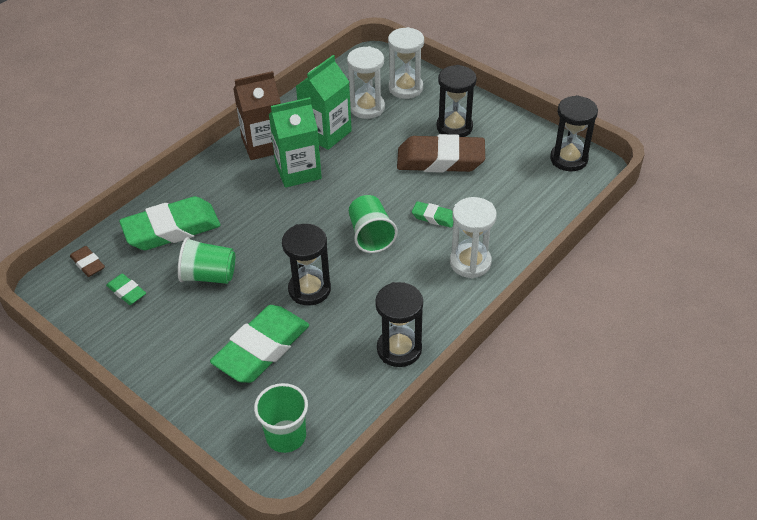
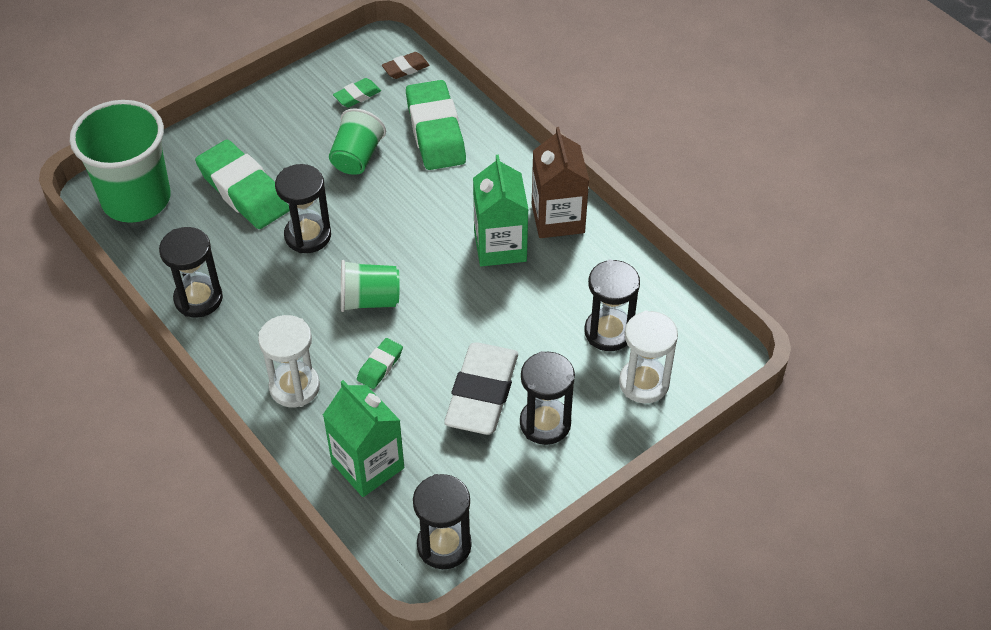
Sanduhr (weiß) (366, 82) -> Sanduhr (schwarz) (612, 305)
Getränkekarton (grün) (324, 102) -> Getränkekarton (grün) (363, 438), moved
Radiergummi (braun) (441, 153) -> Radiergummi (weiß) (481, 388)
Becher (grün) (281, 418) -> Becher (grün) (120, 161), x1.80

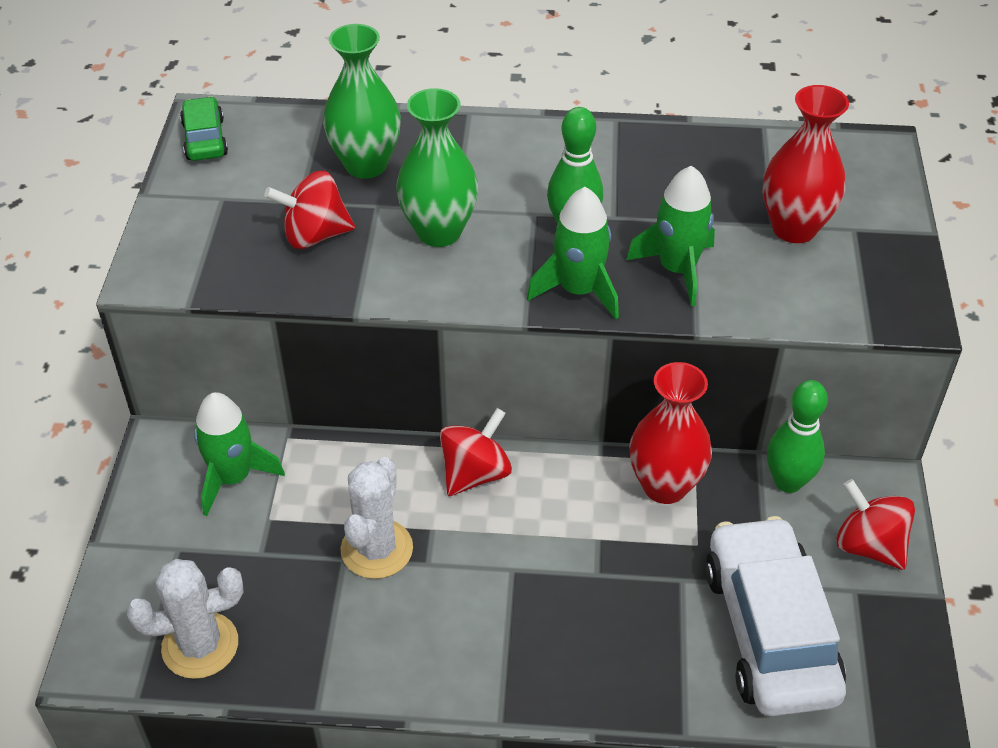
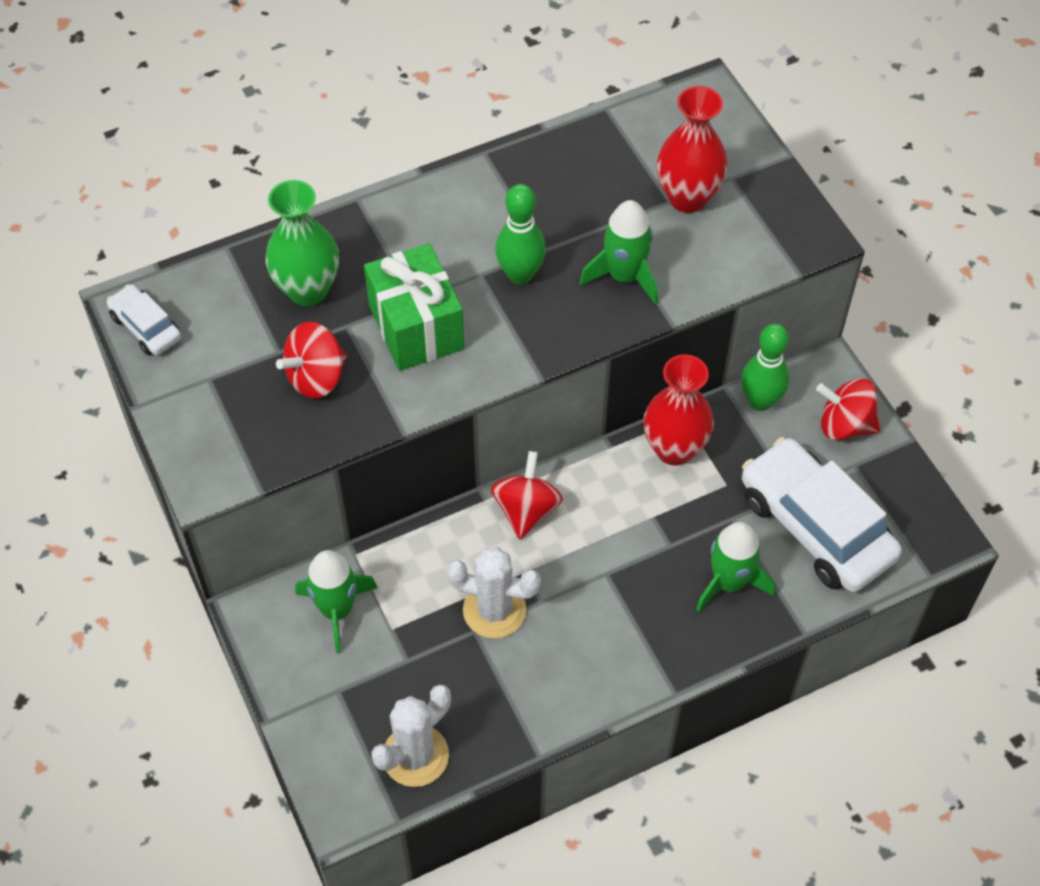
Vase (grün) (437, 167) -> Geschenk (grün) (414, 307)
Auto (grün) (204, 128) -> Auto (weiß) (144, 319)
Rakete (grün) (573, 253) -> Rakete (grün) (735, 567), moved
Kaktus (weiß) (377, 518) -> Kaktus (weiß) (494, 592), 60 degrees counterclockwise

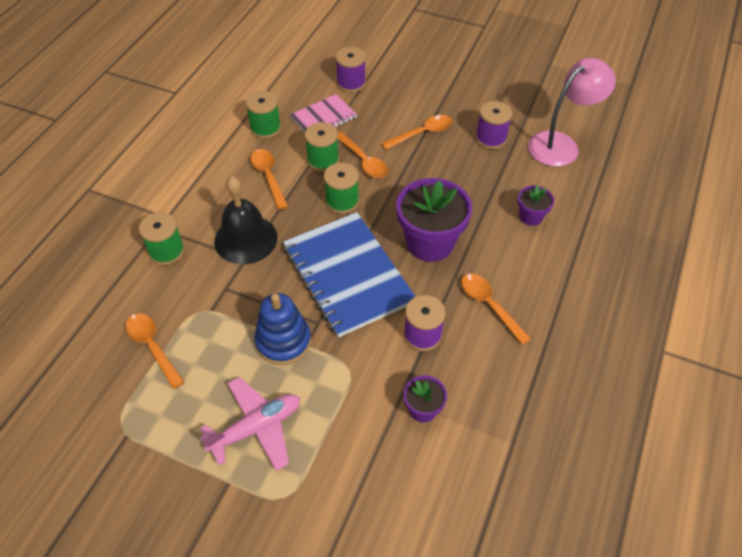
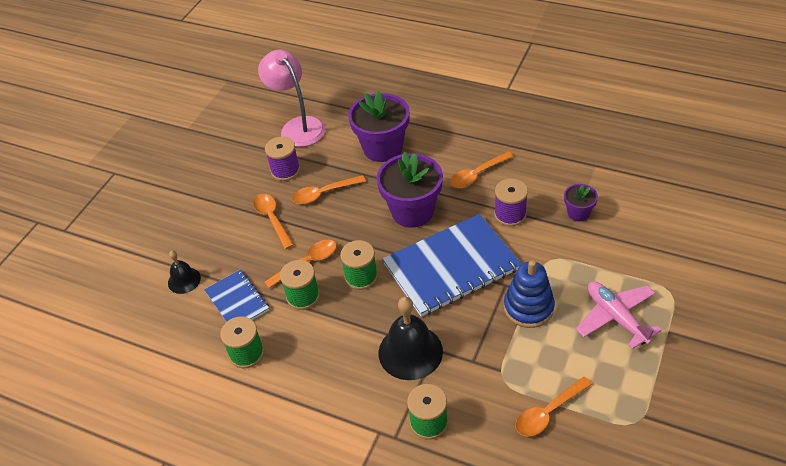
Garnrolle (lila) (350, 70) -> Glocke (schwarz) (184, 272)
Notizbuch (rosa) (323, 113) -> Notizbuch (blau) (236, 295)
Löffel (orange) (269, 179) -> Löffel (orange) (329, 189), moved
Blumentopf (lila) (536, 205) -> Blumentopf (lila) (379, 126), x2.00

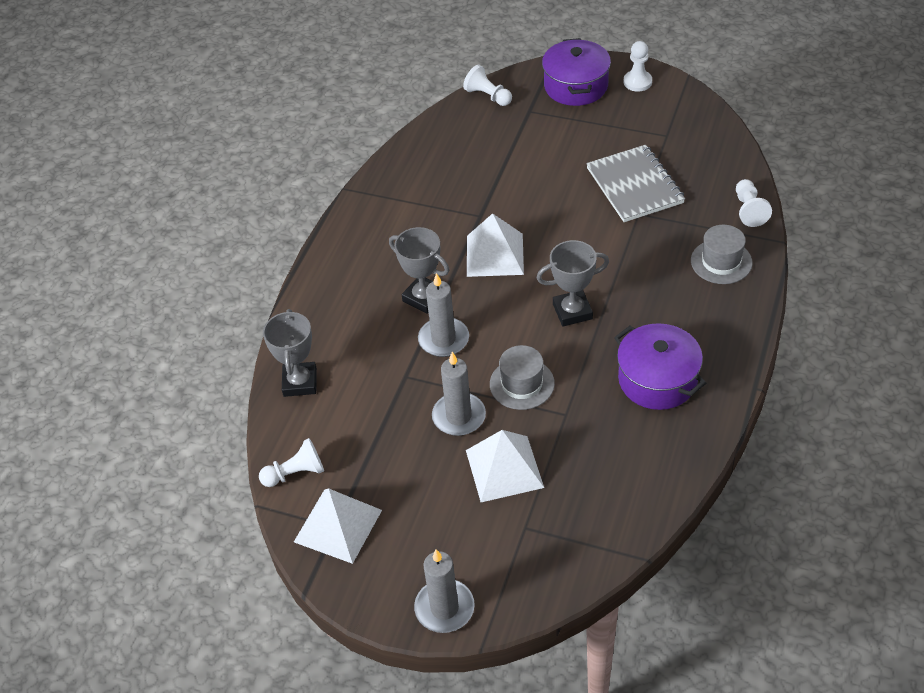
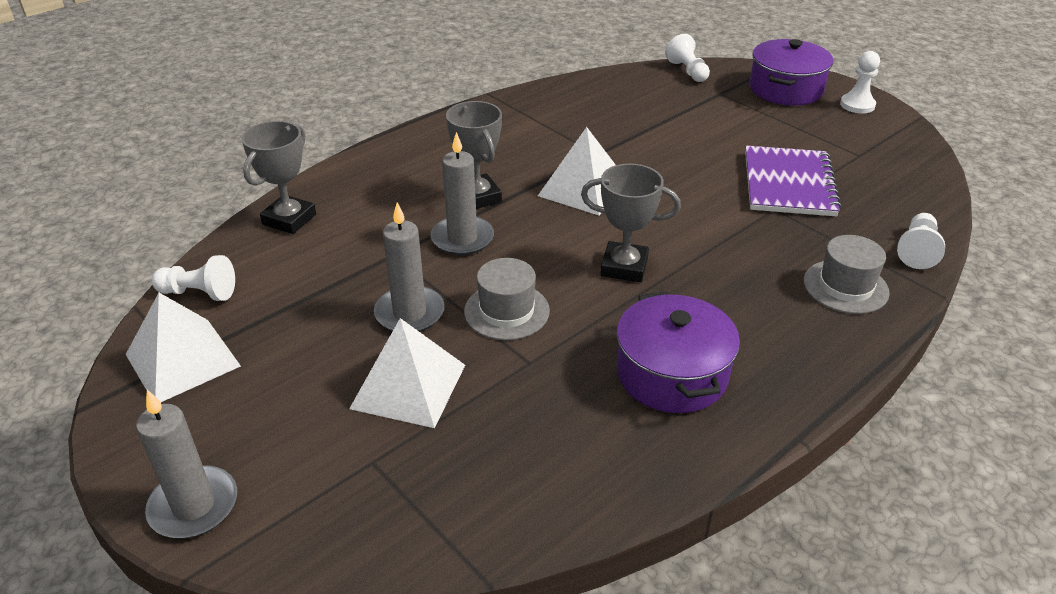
Notizbuch (grau) (635, 183) -> Notizbuch (lila) (793, 181)

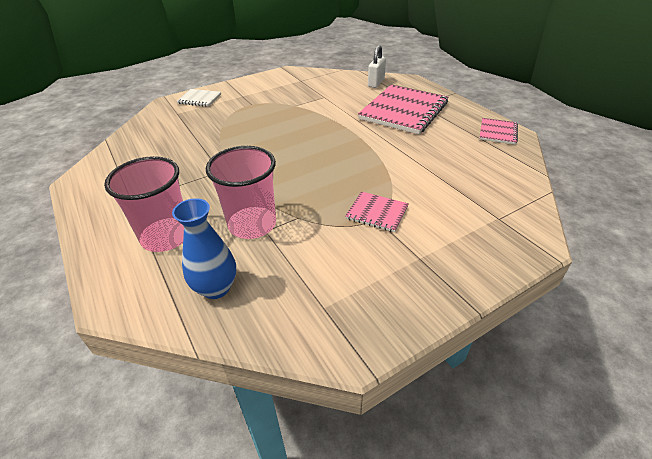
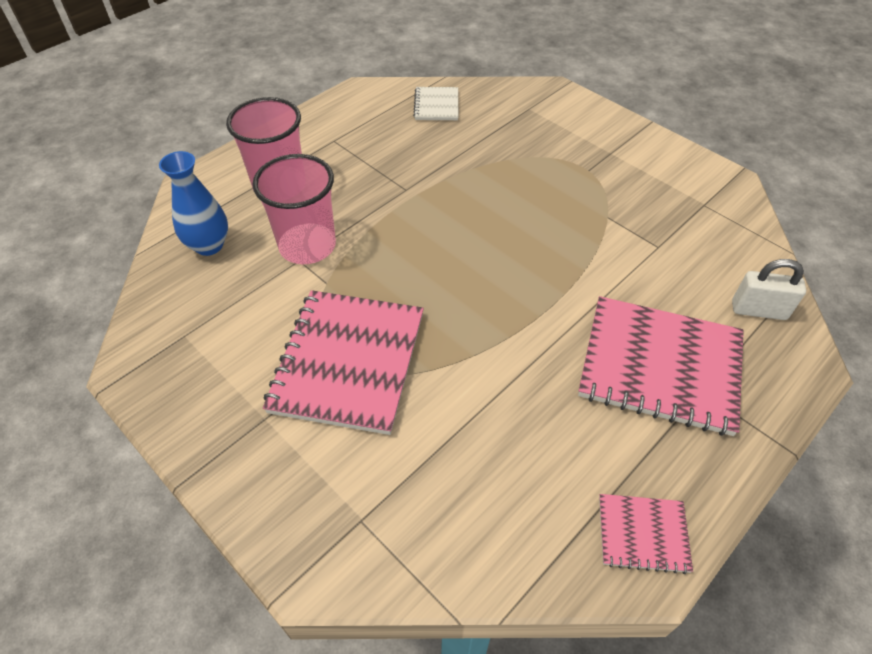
Notizbuch (weiß) (199, 98) -> Notizbuch (weiß) (435, 103), moved
Notizbuch (rosa) (377, 211) -> Notizbuch (rosa) (343, 362), x2.06

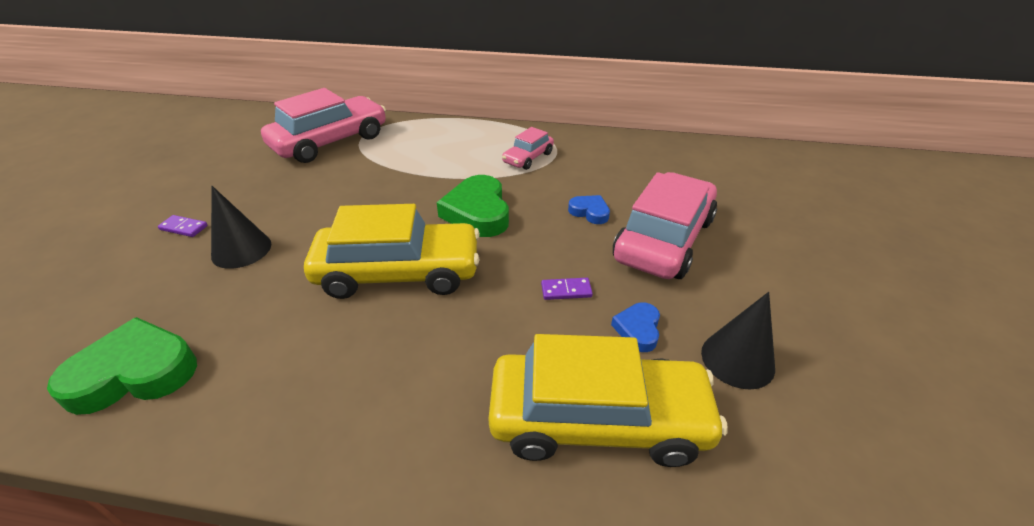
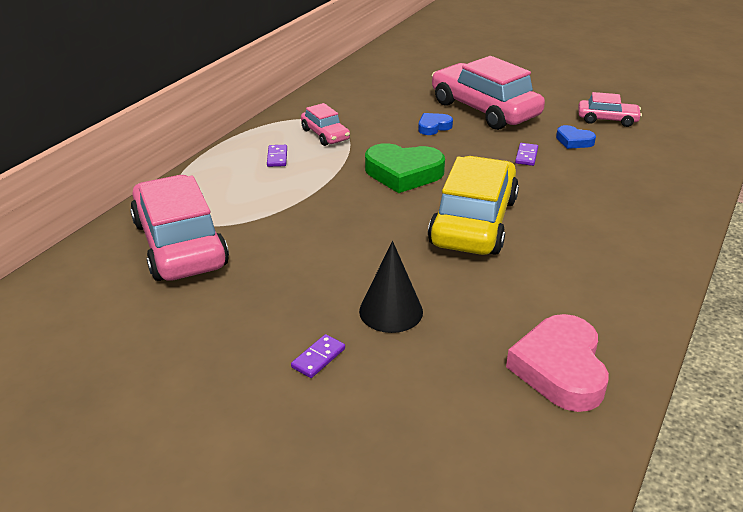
Kegel (schwarz) (738, 341) -> Auto (rosa) (610, 109)
Herz (grün) (122, 366) -> Herz (rosa) (557, 363)
Auto (gelb) (608, 400) -> none
none -> Dominostein (lila) (277, 156)

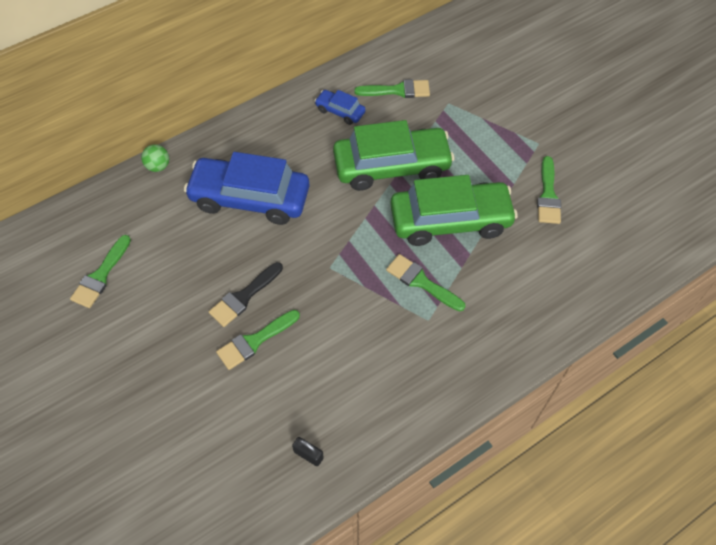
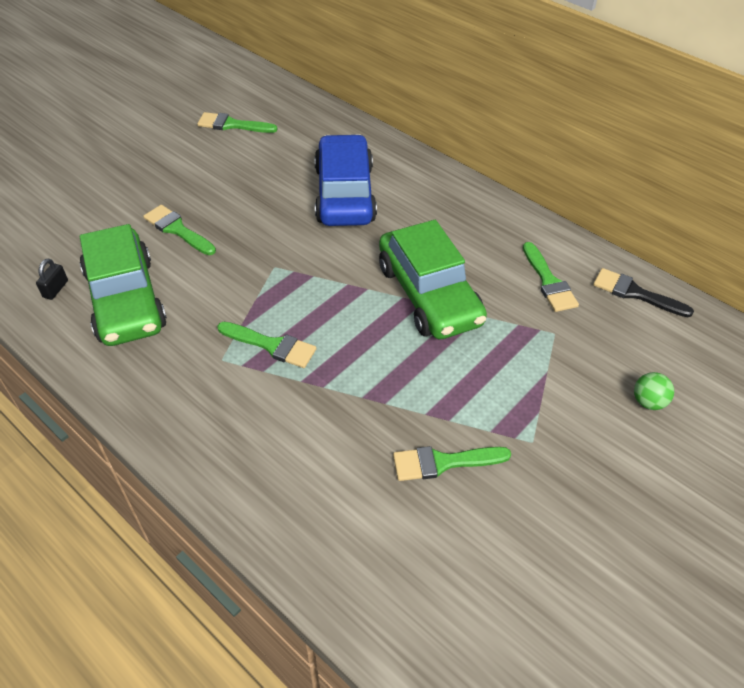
Auto (blau) (340, 107) -> none
Ball (grün) (155, 158) -> Ball (grün) (654, 391), moved
Auto (grün) (454, 210) -> Auto (grün) (123, 285), moved
Pinsel (grün) (425, 283) -> Pinsel (grün) (266, 345), 90 degrees clockwise
Pinsel (schwarz) (246, 294) -> Pinsel (schwarz) (643, 292), moved

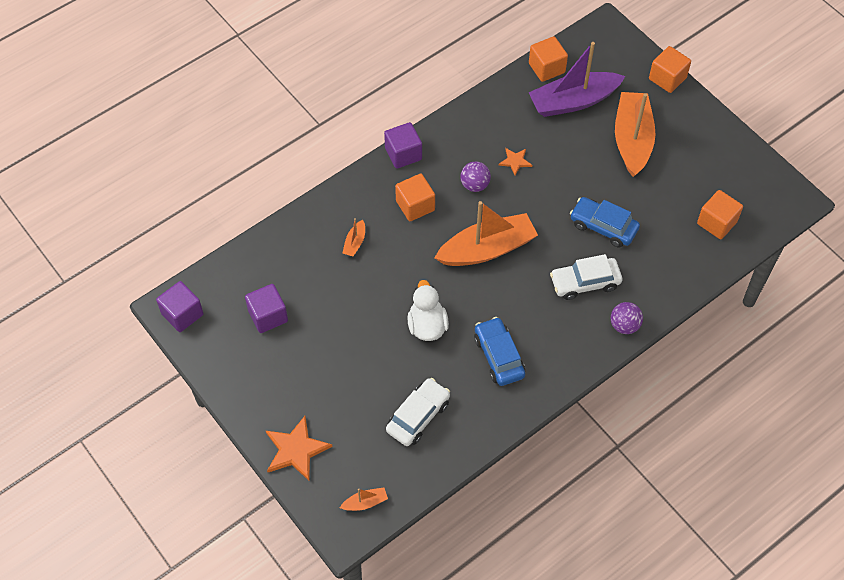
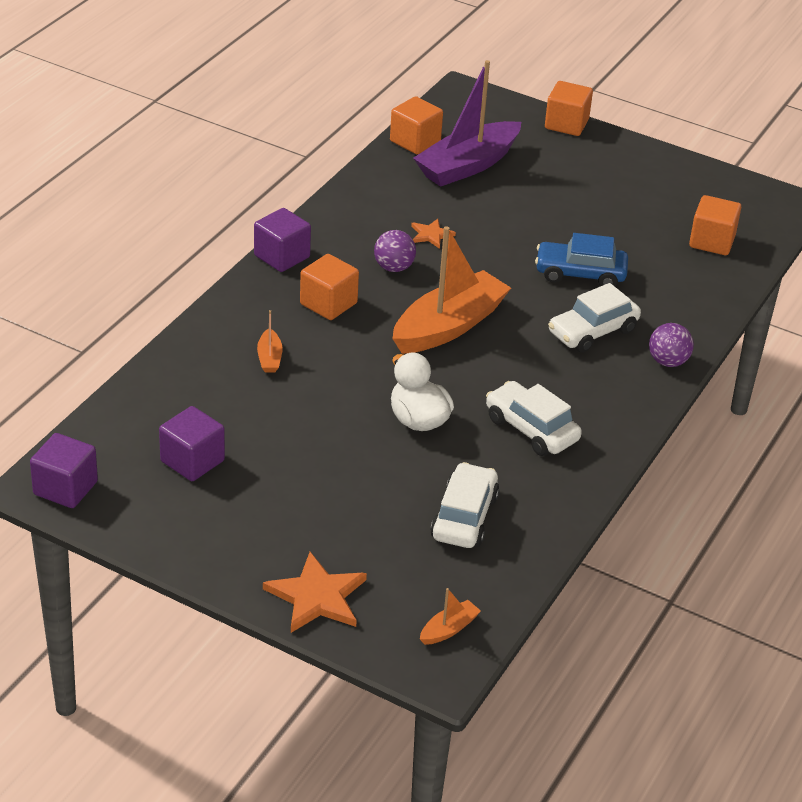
Boot (orange) (635, 134) -> none
Auto (blau) (499, 351) -> Auto (weiß) (534, 418)

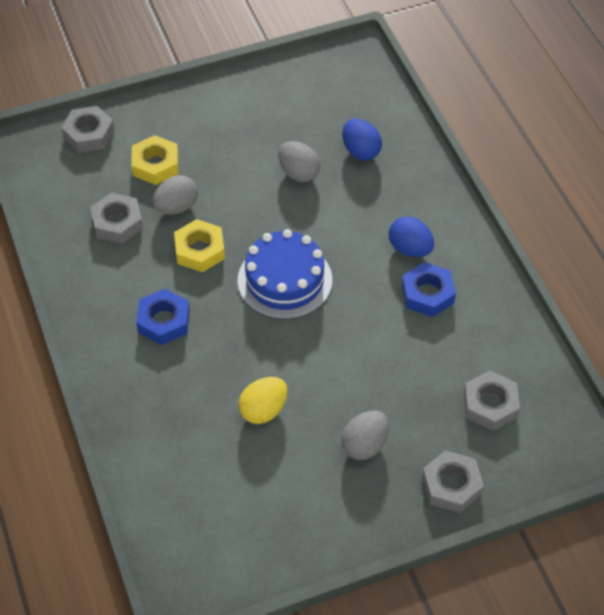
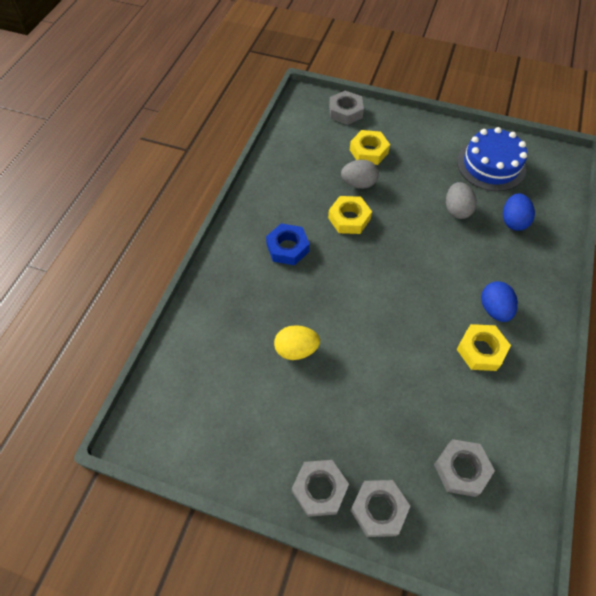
Sechskantmutter (grau) (116, 218) -> Sechskantmutter (grau) (320, 488), moved
Kuchen (blau) (284, 274) -> Kuchen (blau) (492, 159), moved
Sechskantmutter (blau) (429, 289) -> Sechskantmutter (gelb) (484, 347)
Ei (grau) (365, 435) -> none

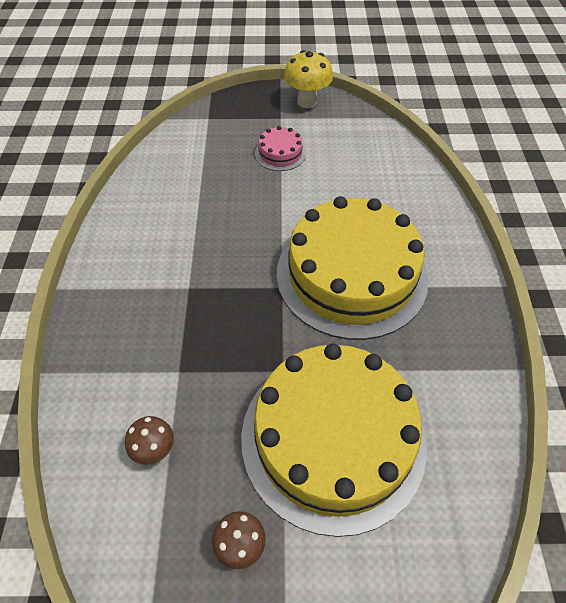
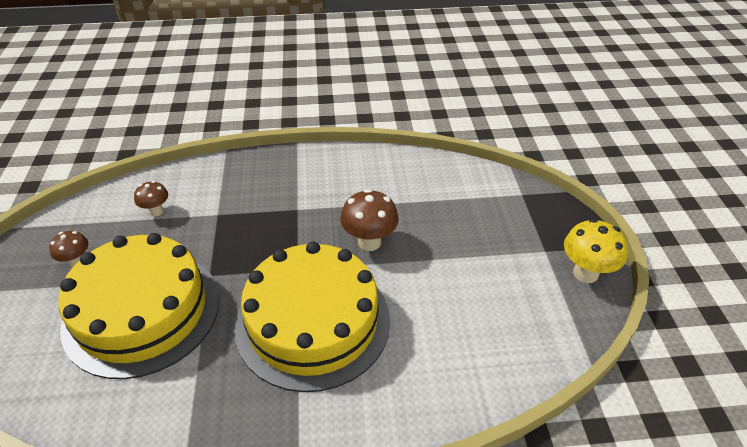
Kuchen (rosa) (280, 148) -> none
none -> Pilz (braun) (369, 220)

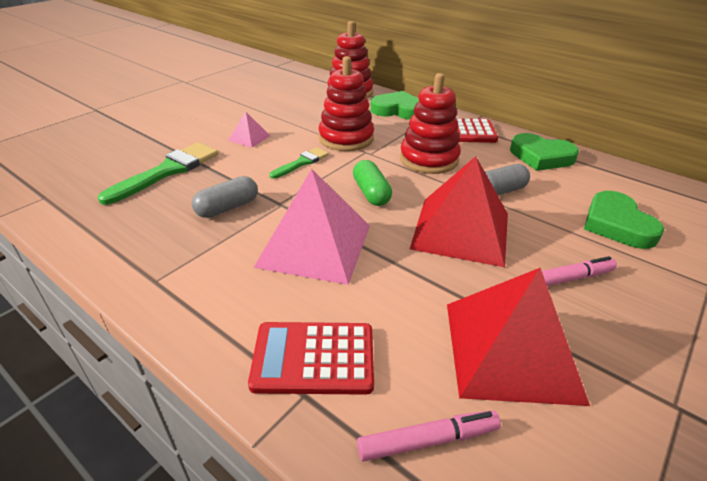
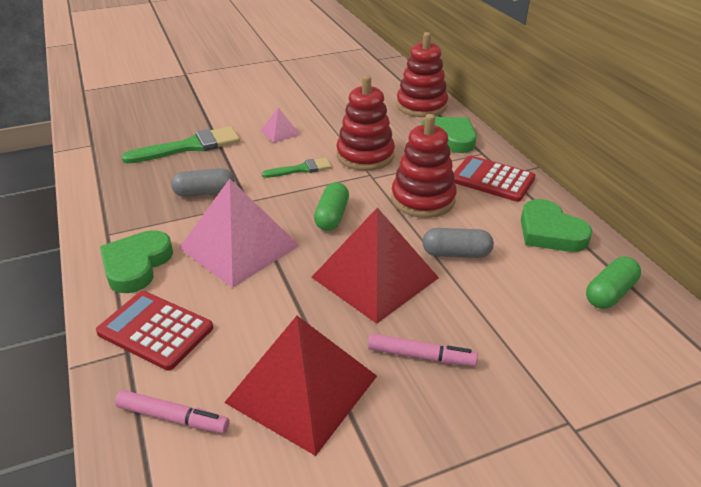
Herz (grün) (624, 220) -> Herz (grün) (136, 261), moved
none -> Kapsel (grün) (613, 283)

